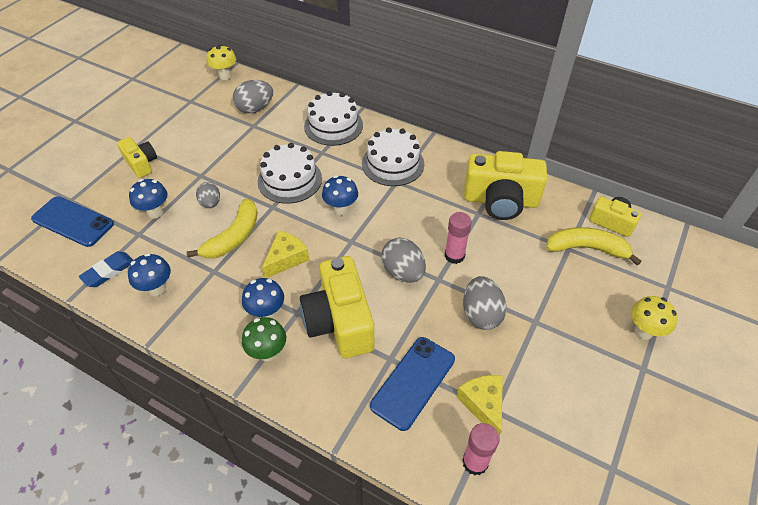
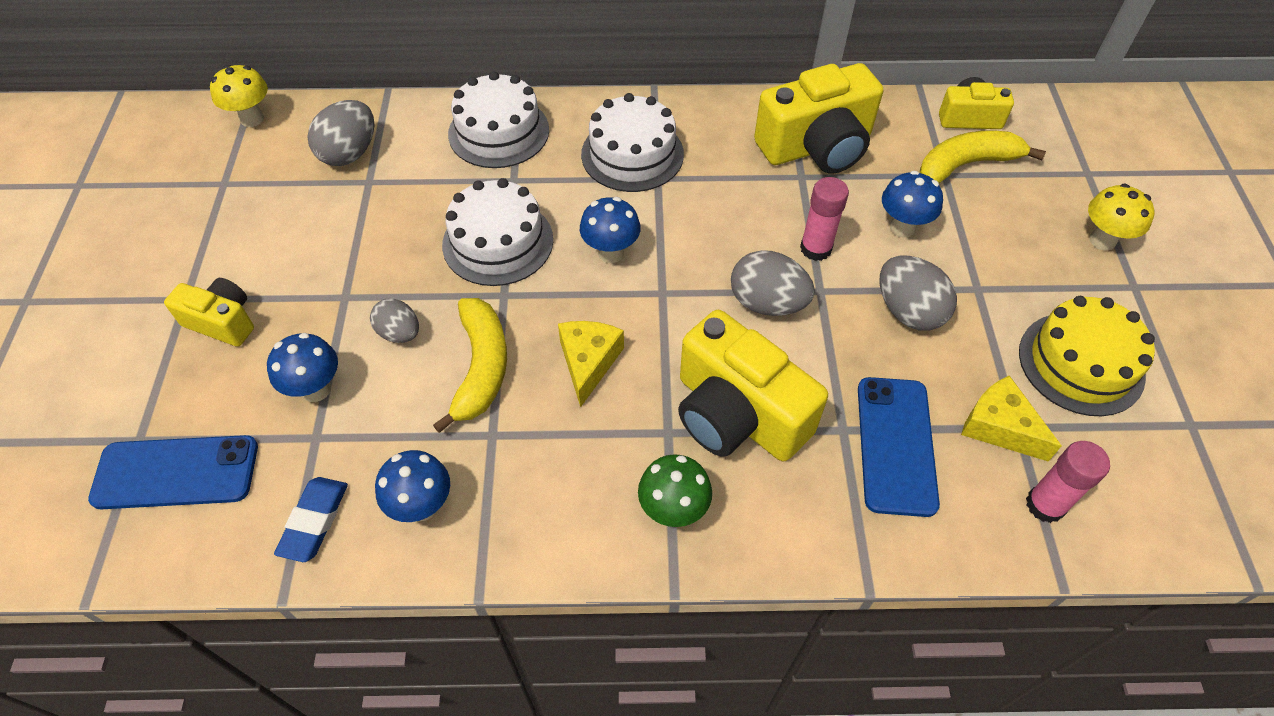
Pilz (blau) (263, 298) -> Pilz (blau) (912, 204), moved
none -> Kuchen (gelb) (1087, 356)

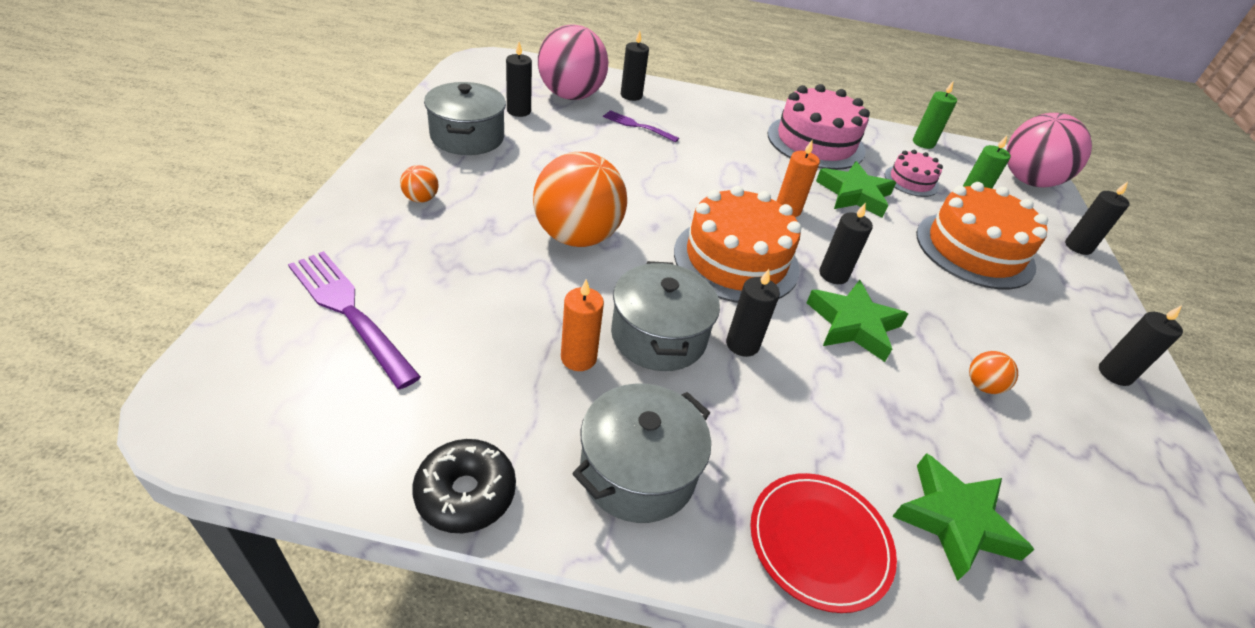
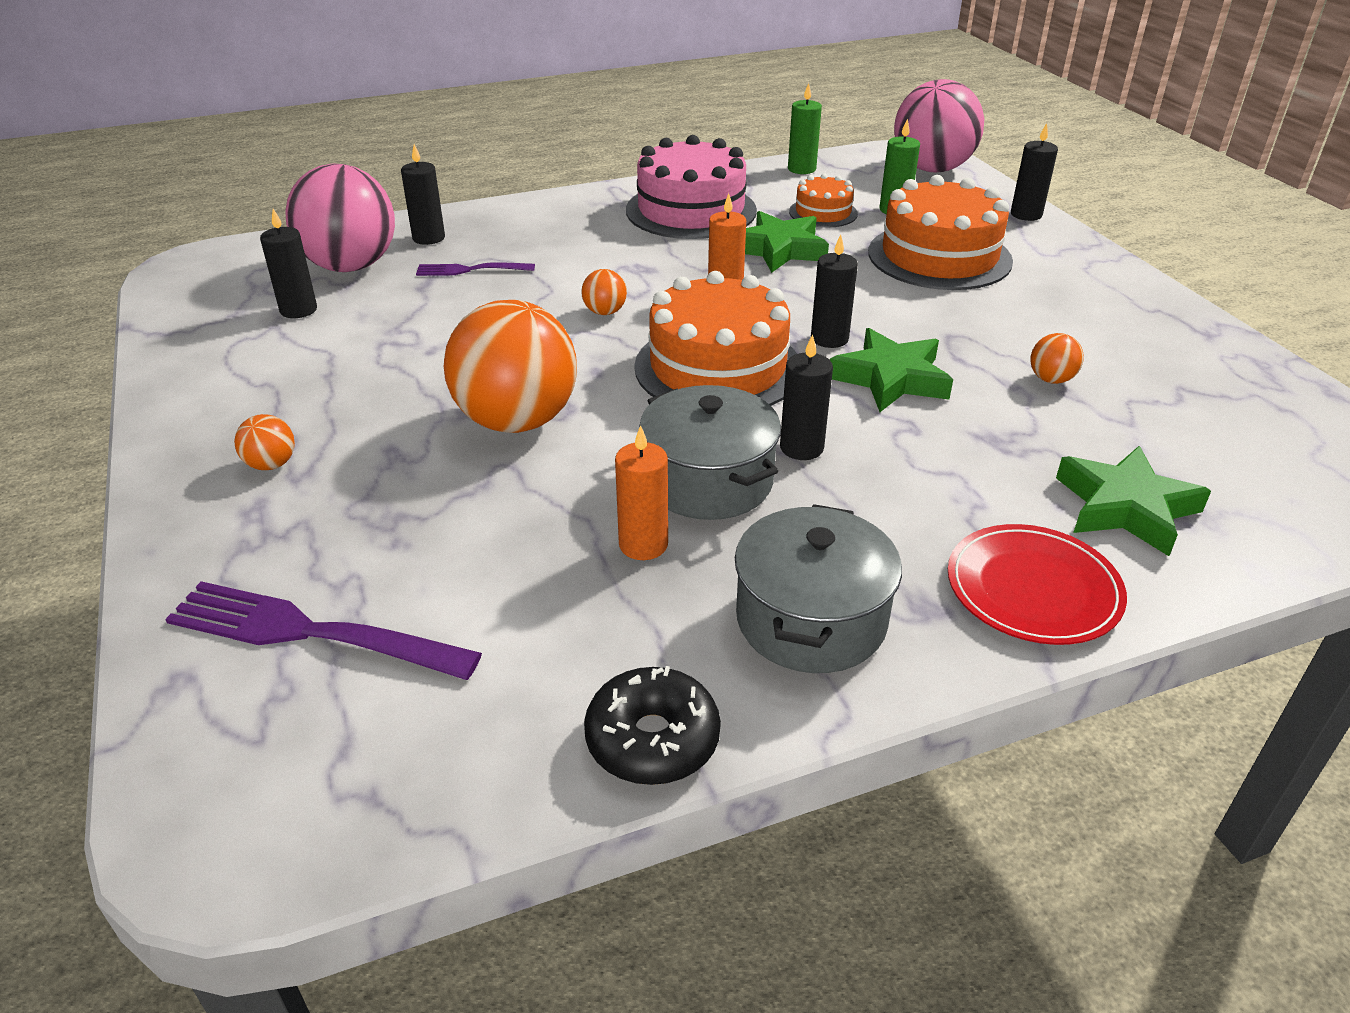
Kochtopf (grau) (465, 118) -> none
Kuchen (rosa) (914, 173) -> Kuchen (orange) (823, 200)
Kerze (schwarz) (1141, 345) -> none
none -> Ball (orange) (604, 292)

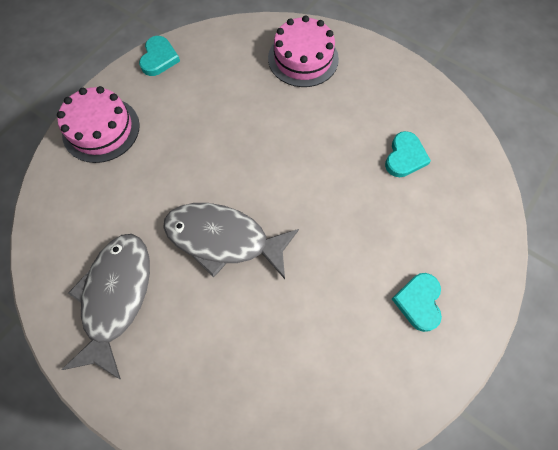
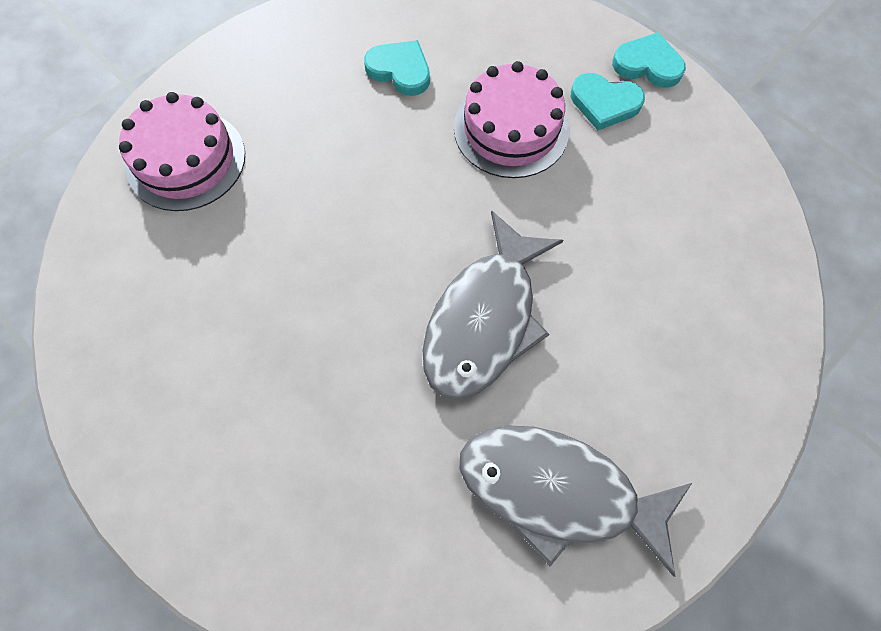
Herz (türkis) (159, 56) -> Herz (türkis) (649, 60), moved
Kuchen (rosa) (98, 124) -> Kuchen (rosa) (511, 119), moved

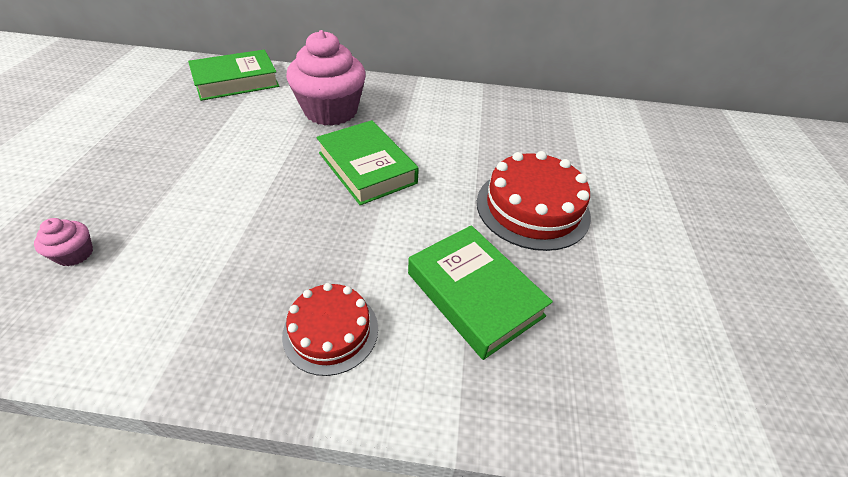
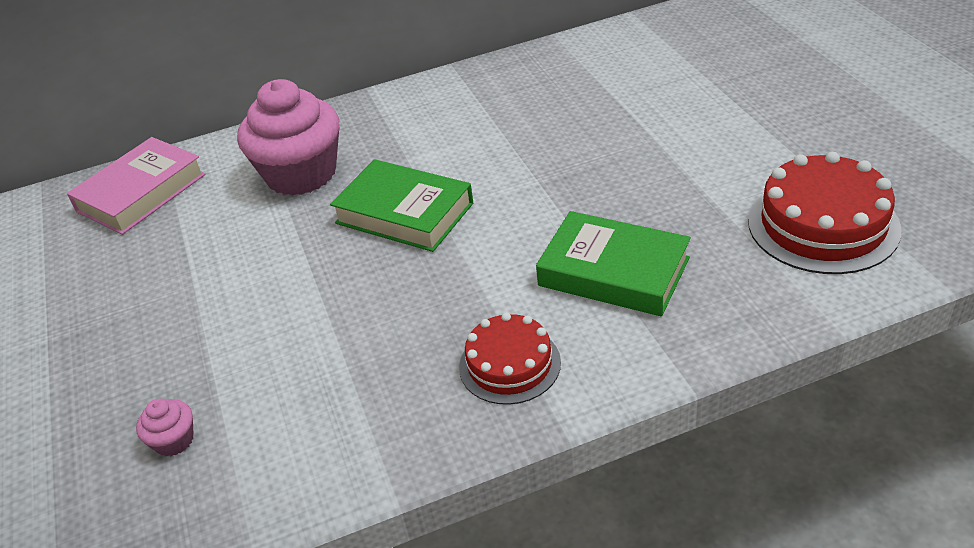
Buch (grün) (234, 75) -> Buch (rosa) (136, 186)
Kuchen (rot) (534, 201) -> Kuchen (rot) (825, 213), moved

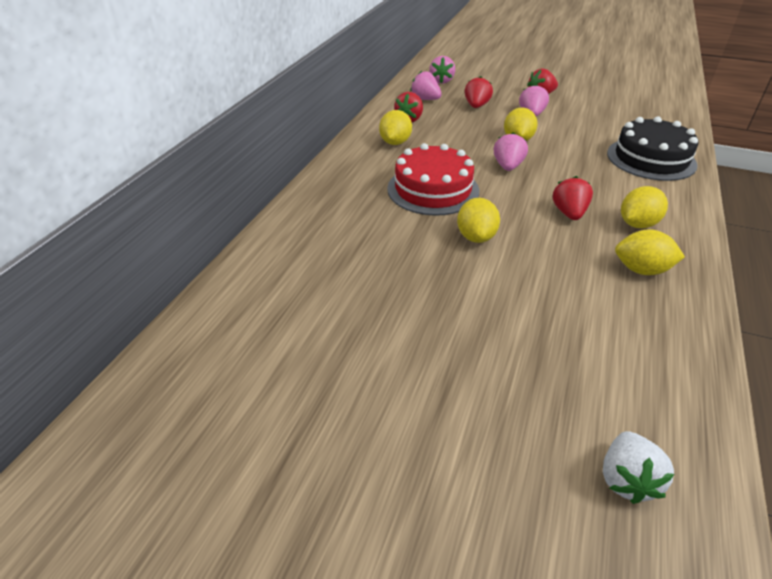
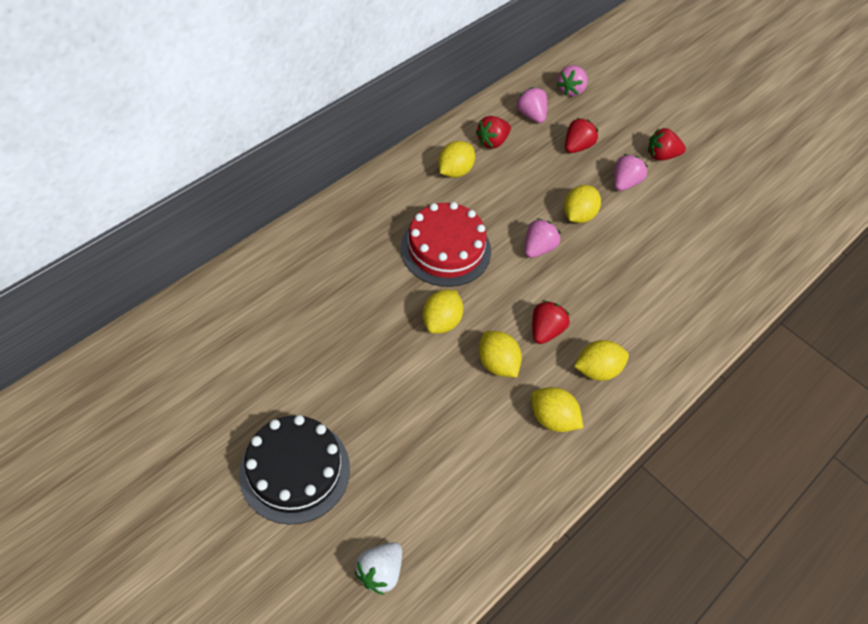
Kuchen (schwarz) (652, 148) -> Kuchen (schwarz) (294, 470), moved
none -> Zitrone (gelb) (500, 354)

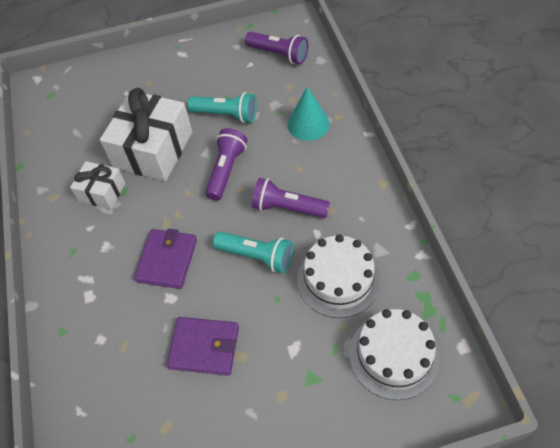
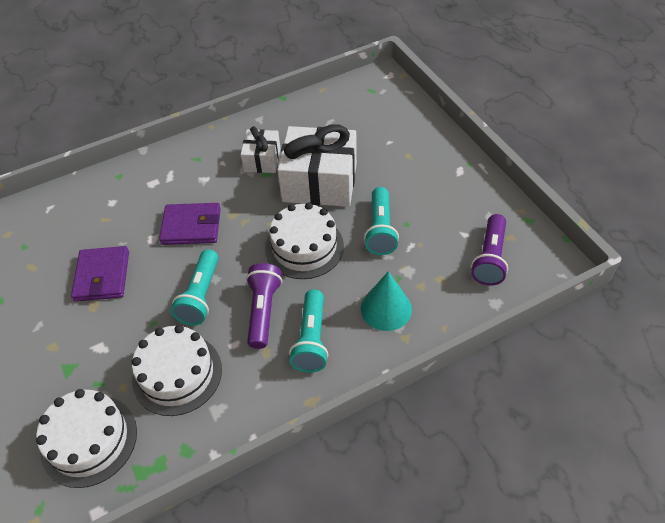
Taschenlampe (lila) (226, 164) -> Kuchen (weiß) (304, 240)
none -> Taschenlampe (türkis) (308, 331)

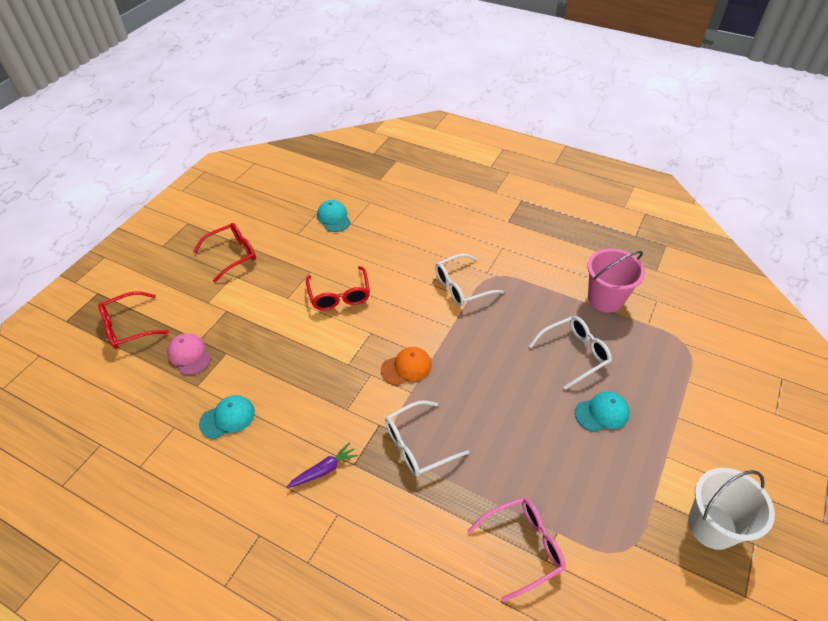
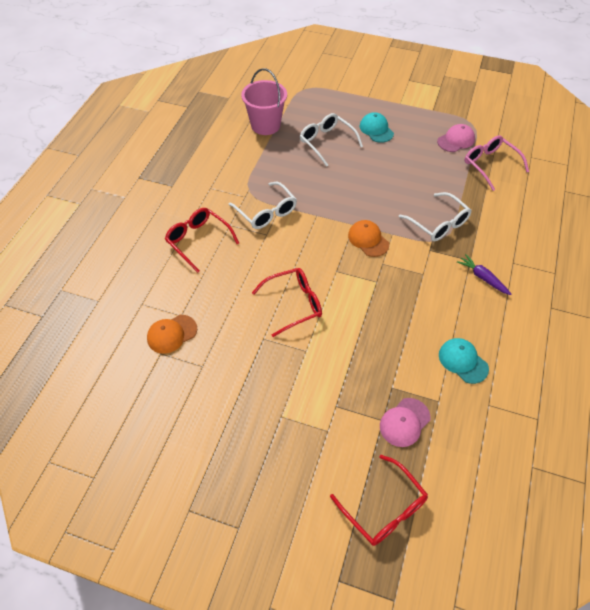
Kappe (türkis) (334, 216) -> Kappe (orange) (172, 334)
Brille (rot) (224, 253) -> Brille (rot) (202, 240), moved
Eimer (weiß) (731, 509) -> none
none -> Kappe (rosa) (456, 138)

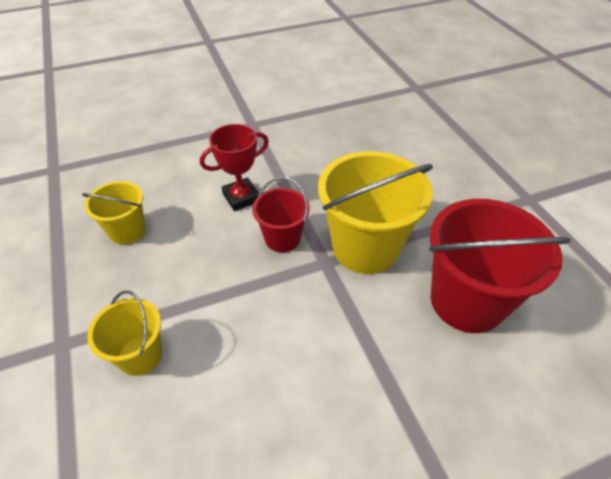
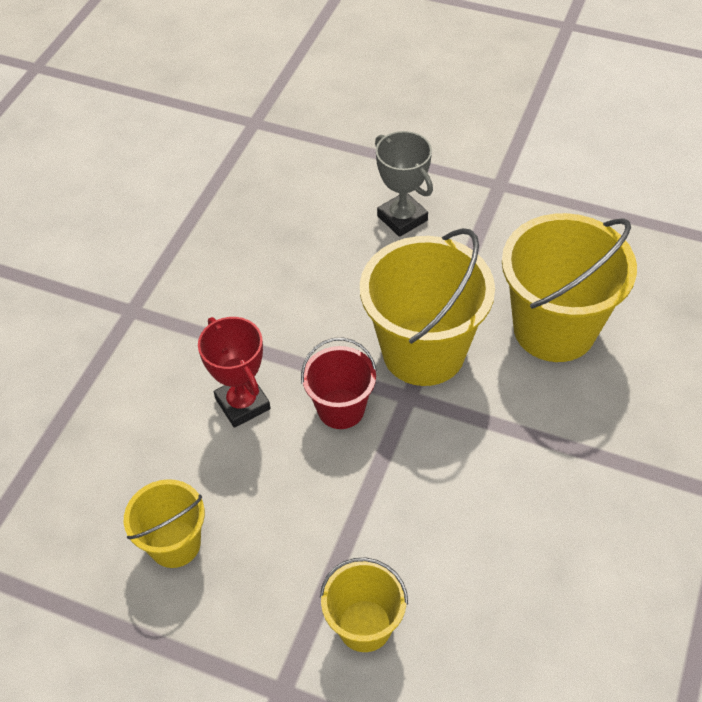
Pokal (rot) (234, 167) -> Pokal (rot) (234, 372), 45 degrees counterclockwise
Eimer (rot) (500, 266) -> Eimer (gelb) (569, 287)
none -> Pokal (grau) (404, 184)

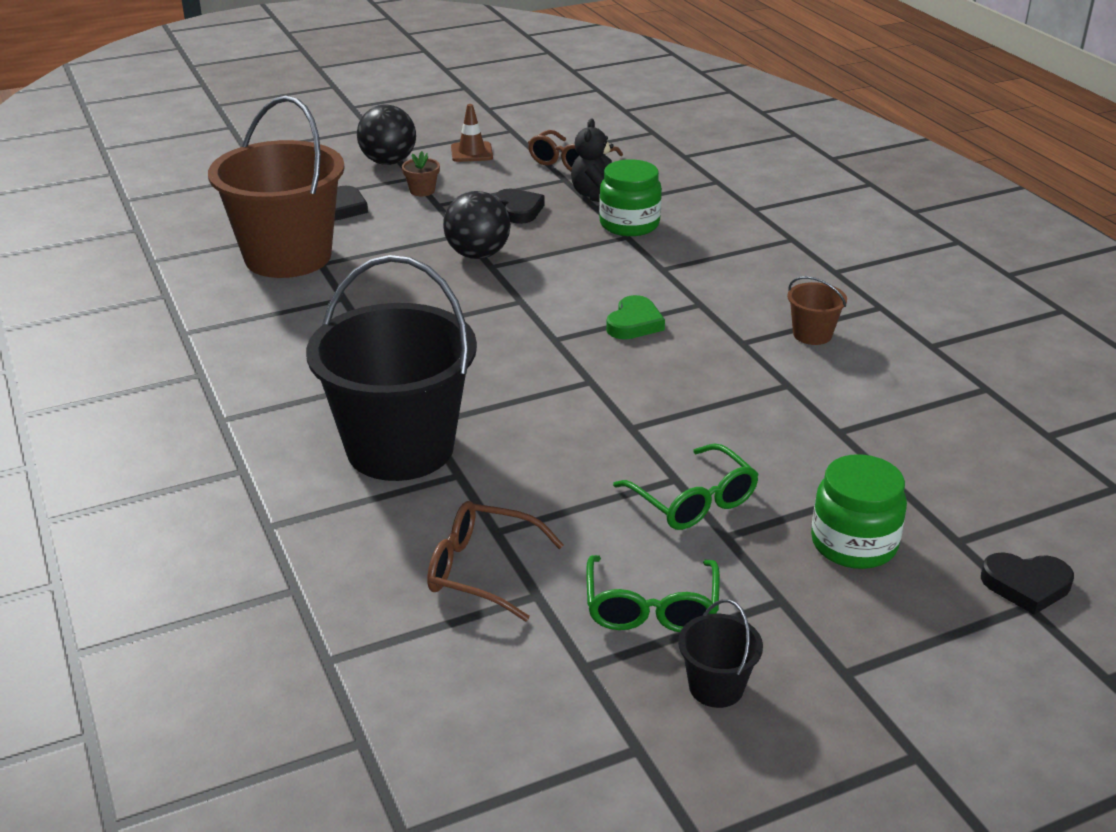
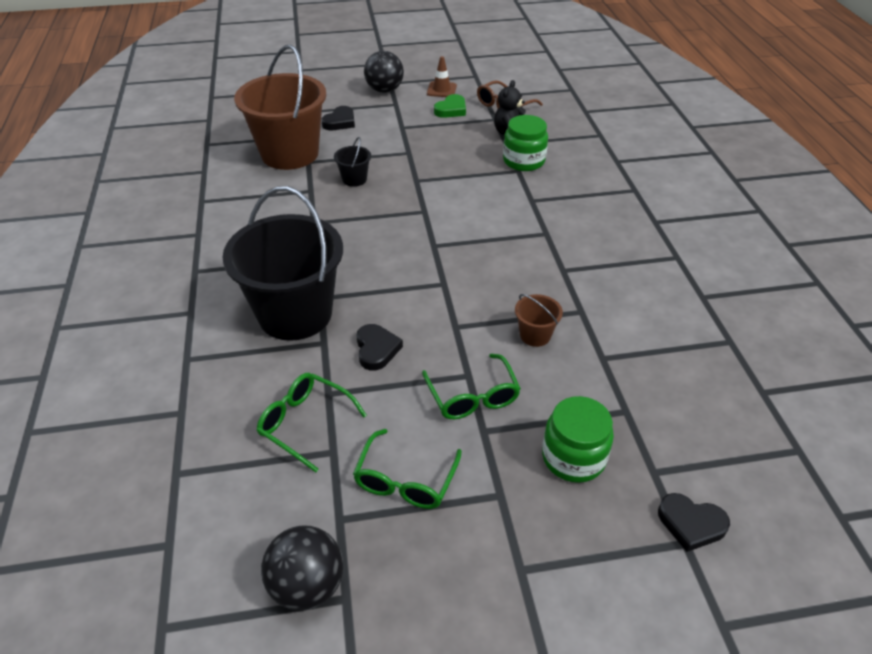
Blumentopf (braun) (421, 173) -> none
Herz (schwarz) (519, 206) -> Herz (schwarz) (379, 347), moved
Ball (schwarz) (477, 225) -> Ball (schwarz) (302, 568), moved
Eimer (braun) (817, 310) -> Eimer (braun) (539, 320), moved
Herz (grün) (635, 317) -> Herz (grün) (450, 106), moved
Brille (braun) (495, 561) -> Brille (grün) (311, 422)
Eimer (schwarz) (720, 653) -> Eimer (schwarz) (352, 162), moved

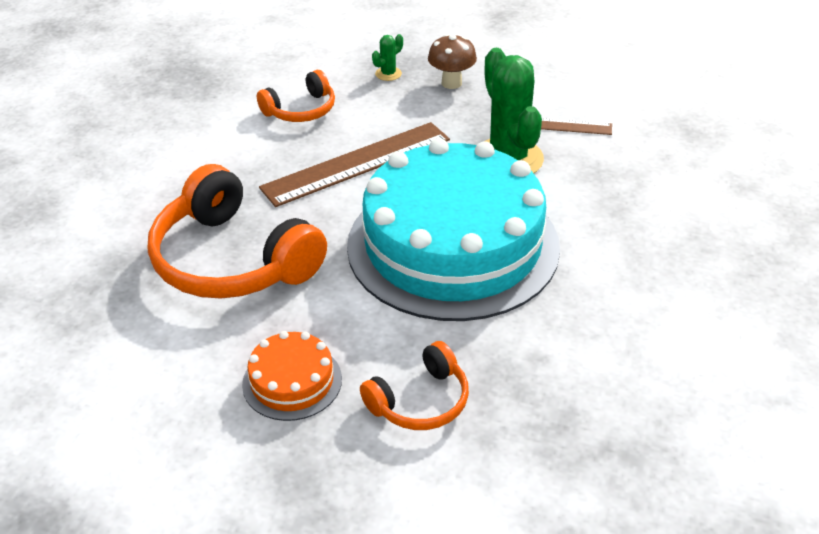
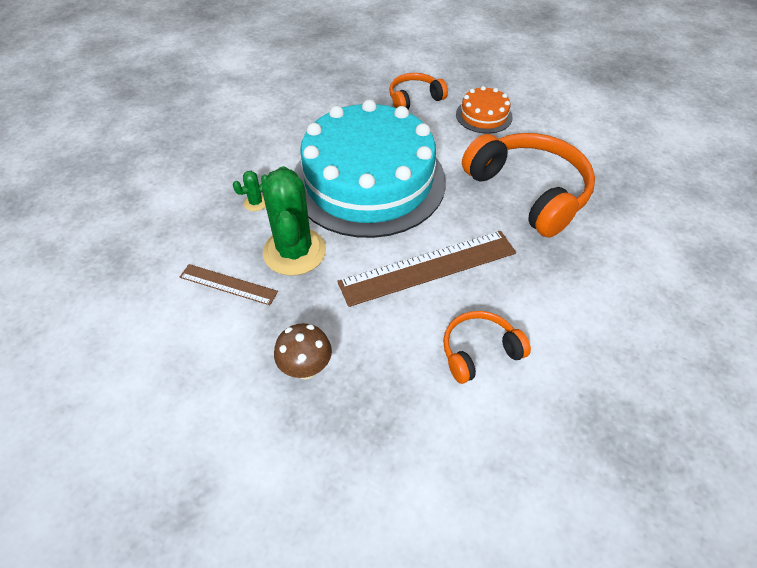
Kaktus (grün) (387, 57) -> Kaktus (grün) (250, 191), moved

